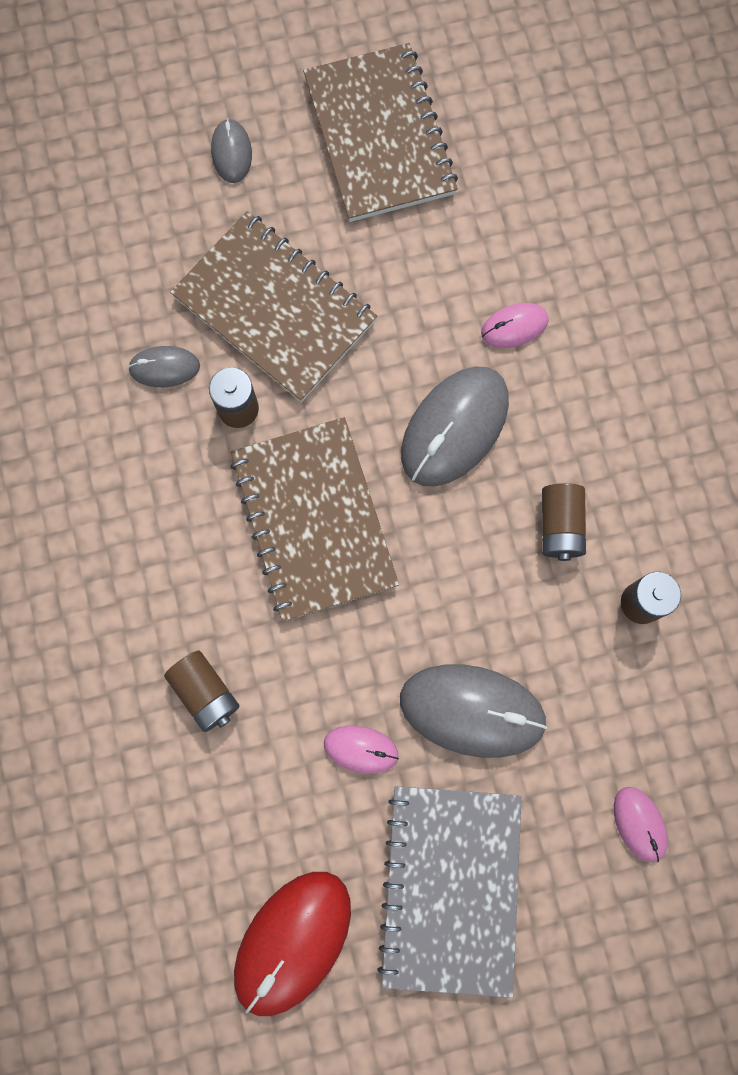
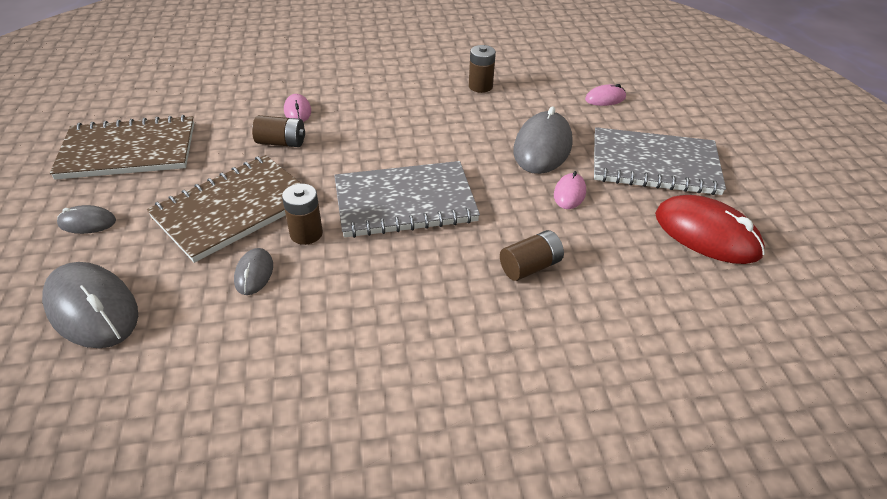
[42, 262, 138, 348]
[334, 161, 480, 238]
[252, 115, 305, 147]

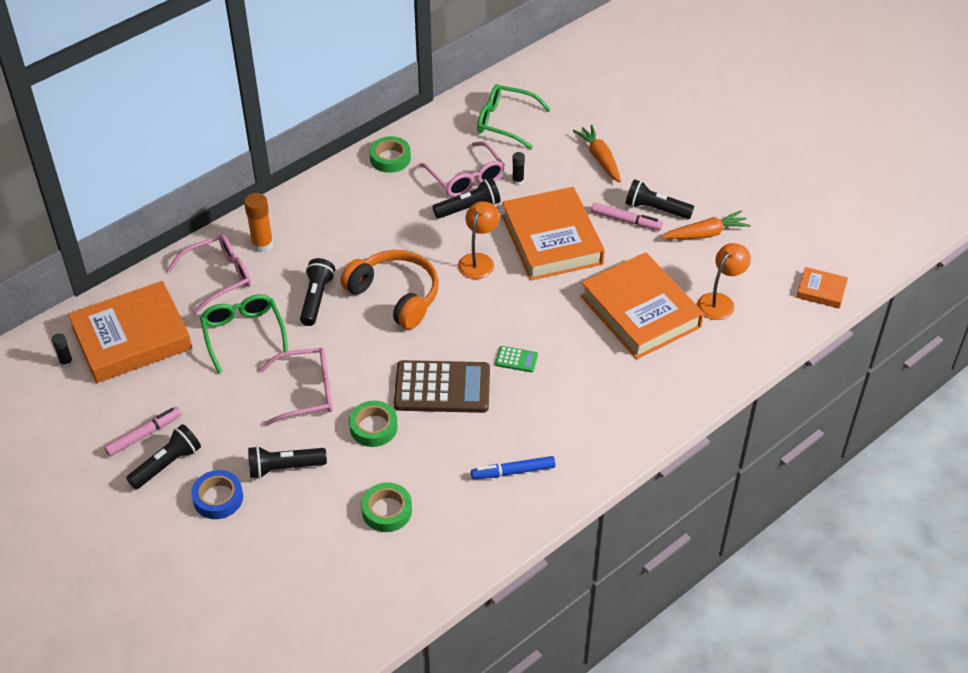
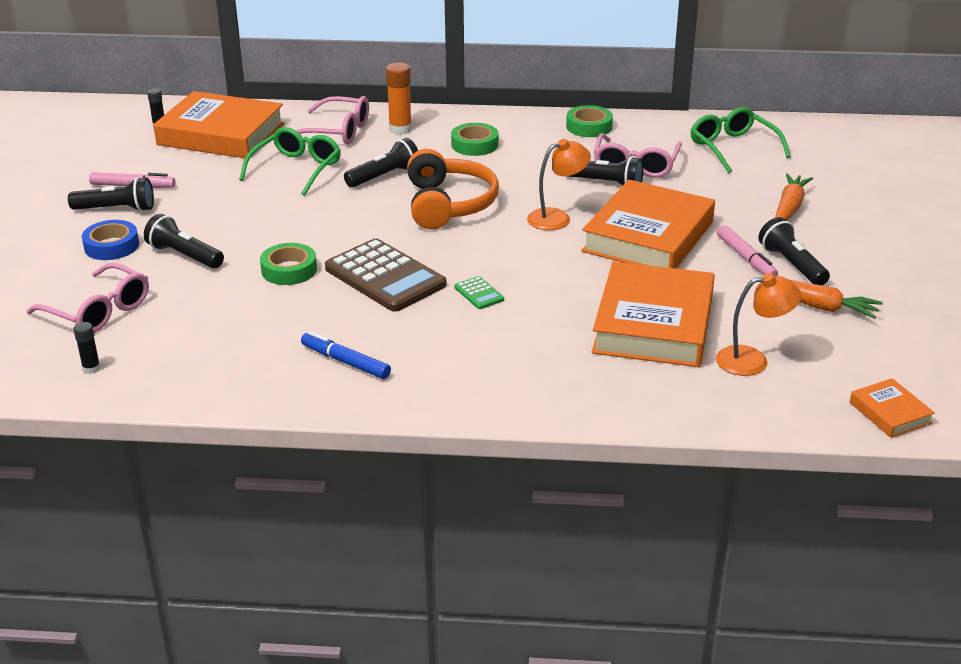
[73, 322, 100, 374]
[27, 263, 149, 333]
[451, 123, 498, 156]

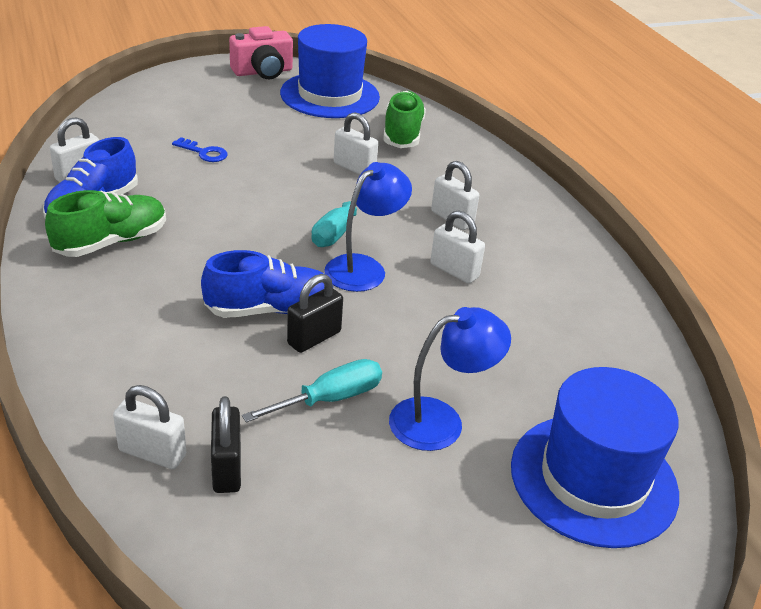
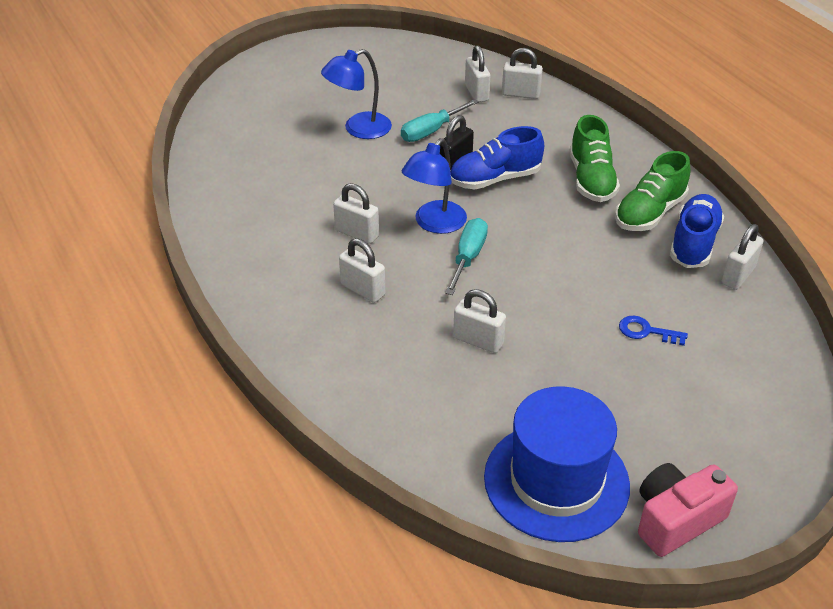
[570, 115, 620, 202]
[511, 367, 679, 548] (first image)
[465, 45, 490, 102]

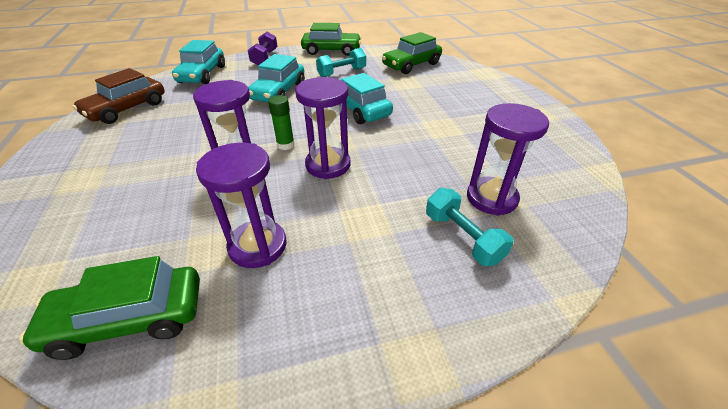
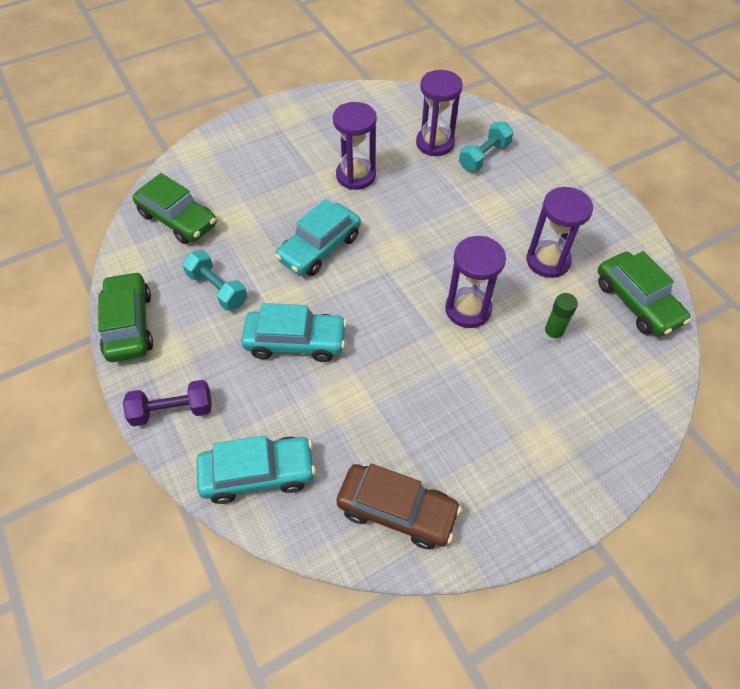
[333, 102, 377, 190]
[543, 293, 578, 342]

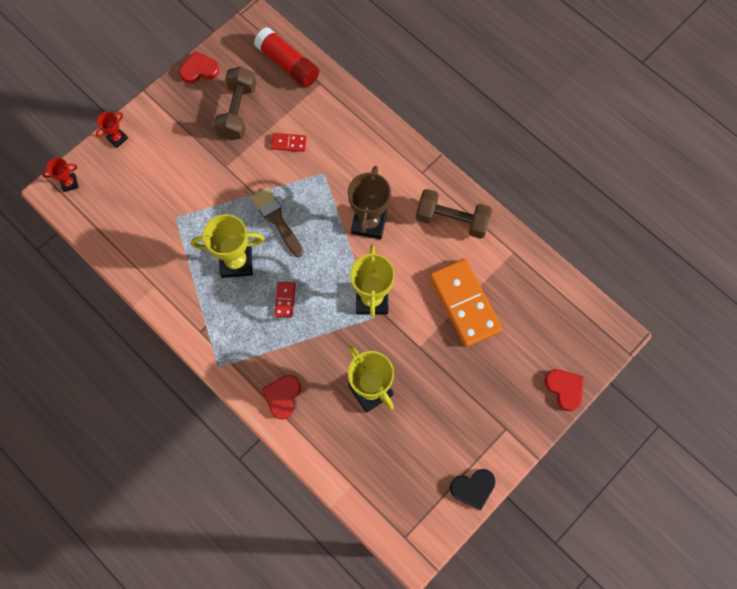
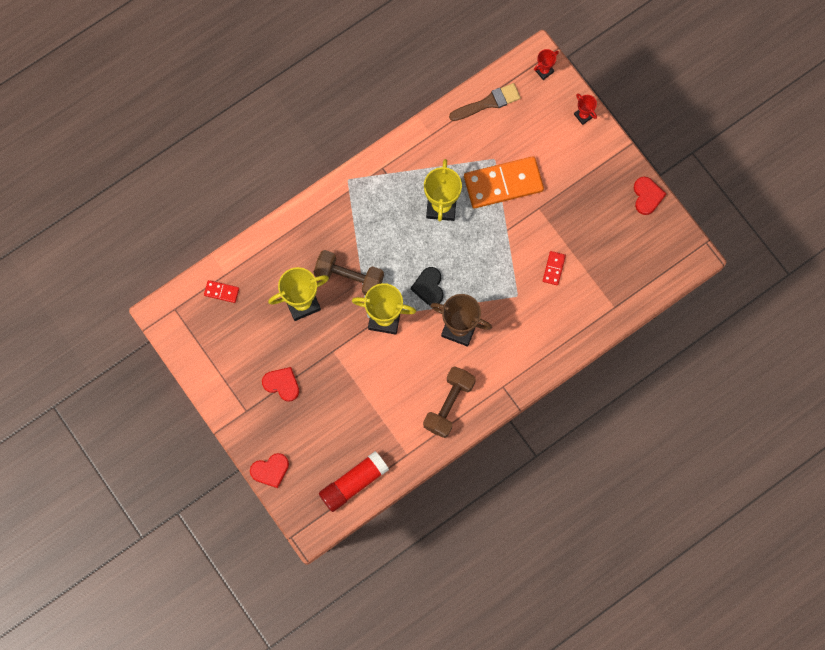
[319, 451, 389, 512]
[314, 250, 384, 295]
[534, 49, 559, 80]
[449, 83, 521, 121]
[464, 156, 544, 208]
[204, 280, 239, 303]
[262, 367, 299, 402]
[411, 267, 444, 305]

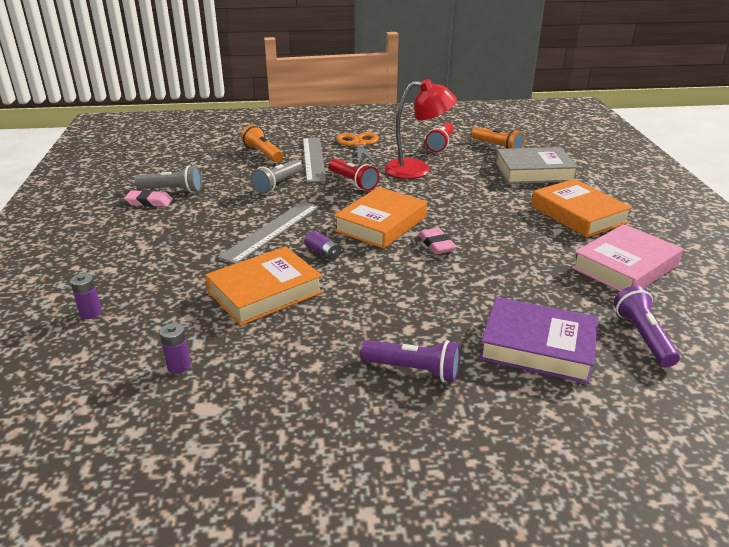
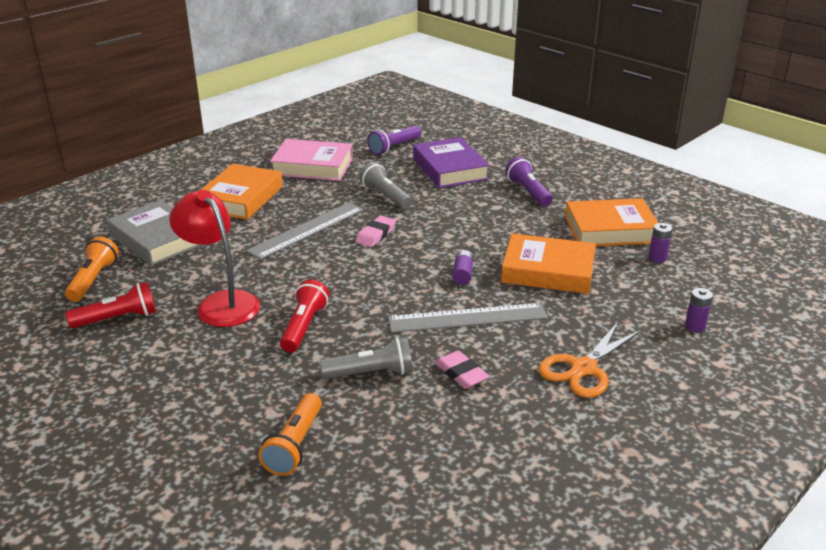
[538, 322, 642, 398]
[246, 202, 364, 260]
[359, 162, 412, 209]
[565, 198, 658, 246]
[435, 351, 490, 389]

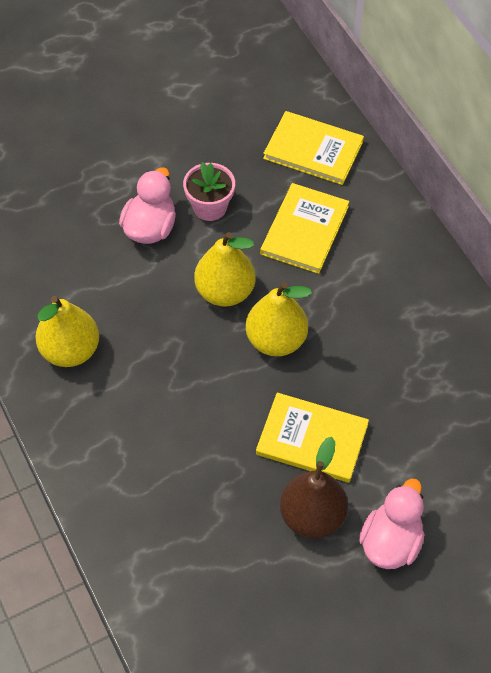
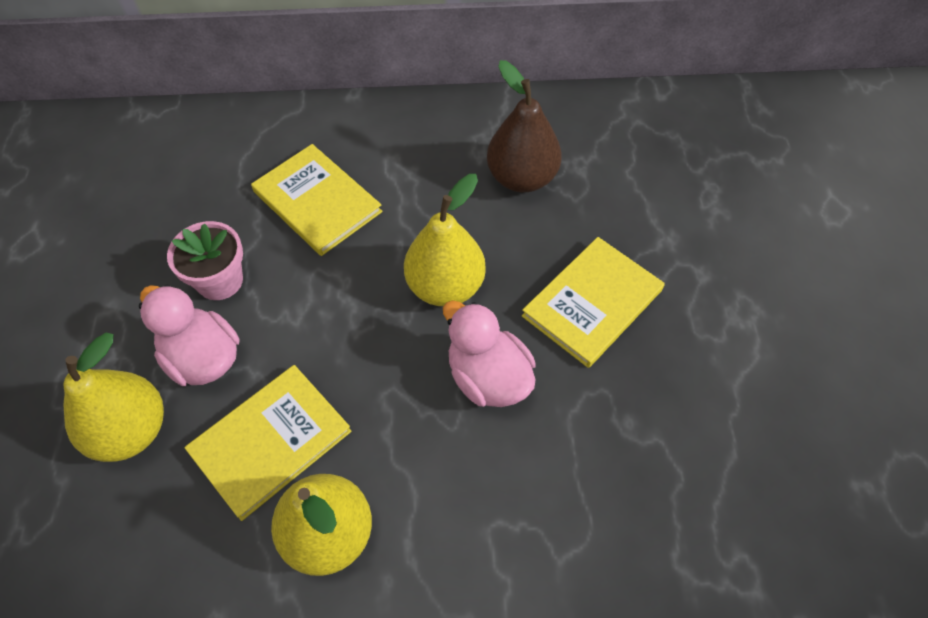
[184, 365, 352, 521]
[63, 333, 164, 462]
[487, 60, 562, 192]
[443, 300, 536, 407]

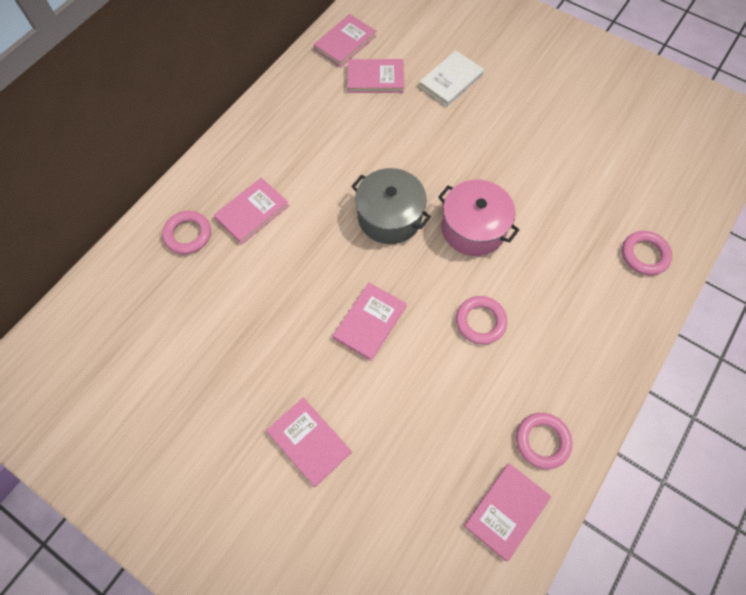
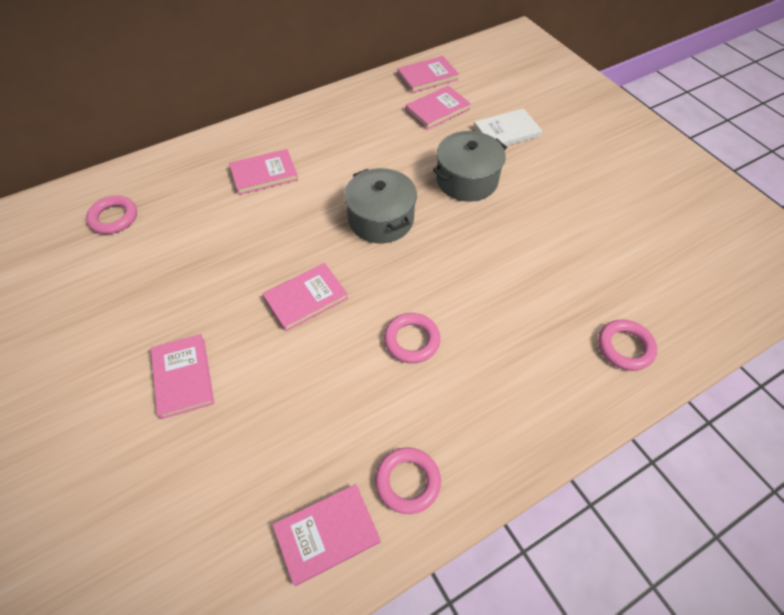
[406, 85, 471, 130]
[438, 180, 519, 256] (first image)
[86, 196, 137, 234]
[432, 131, 507, 202]

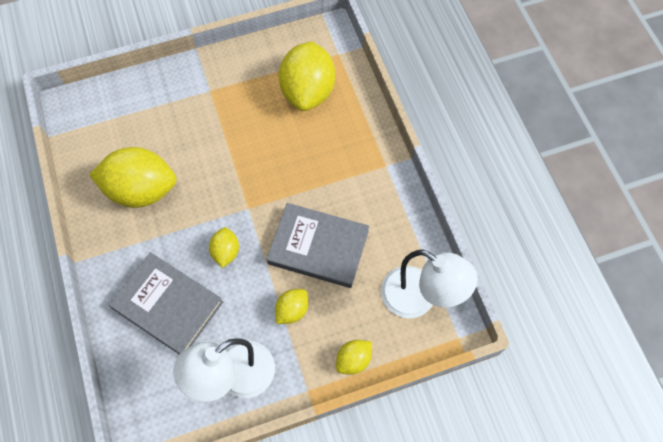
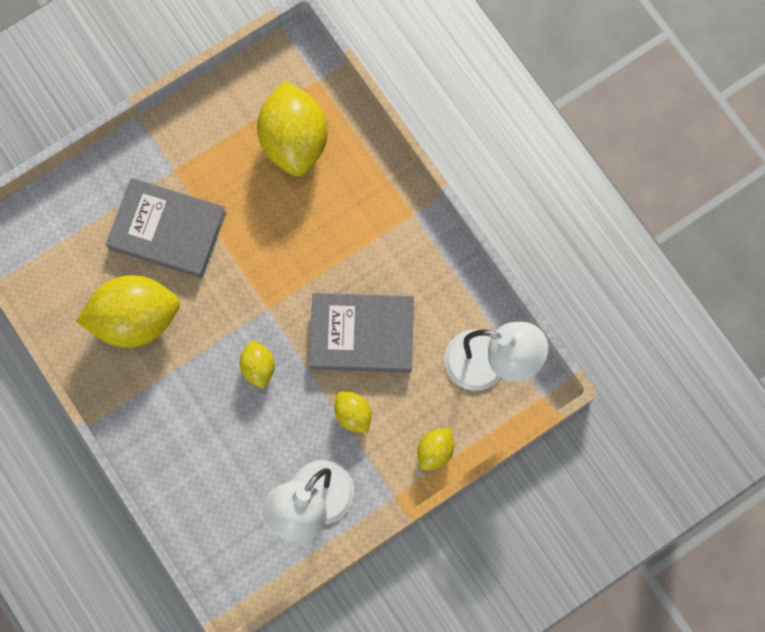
[106, 178, 226, 278]
[334, 391, 371, 433]

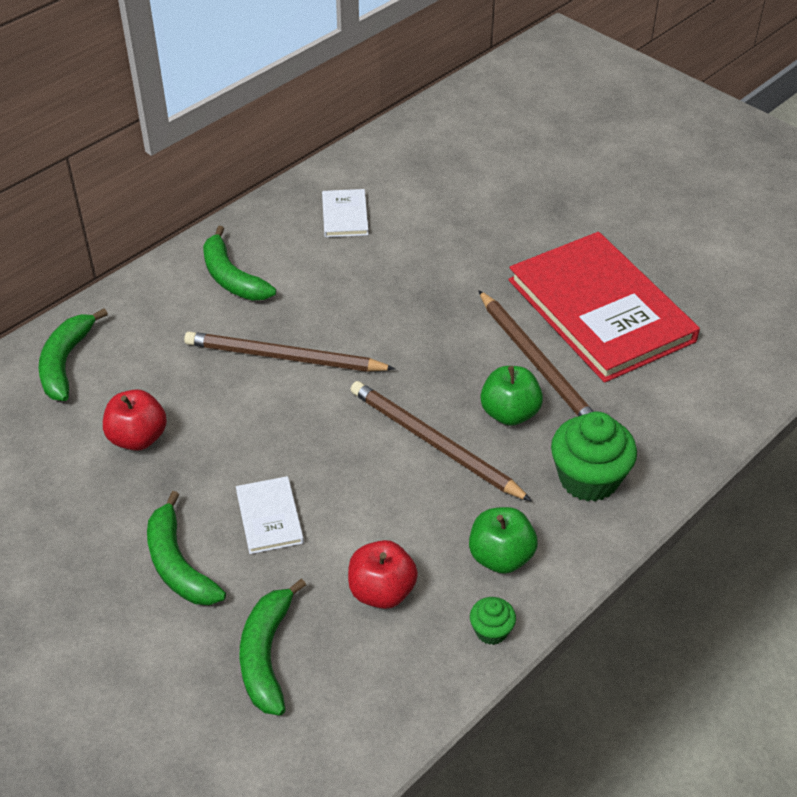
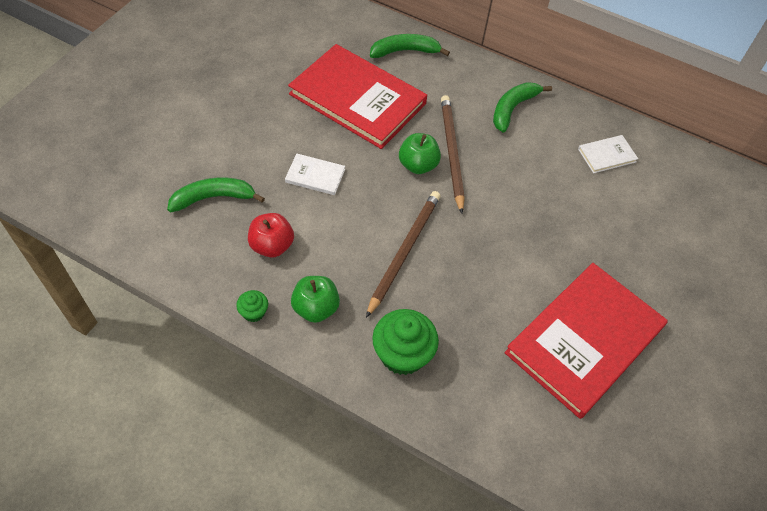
[478, 290, 594, 416] (first image)
[399, 133, 441, 174]
[288, 44, 427, 149]
[285, 154, 345, 195]
[147, 491, 226, 605] (first image)

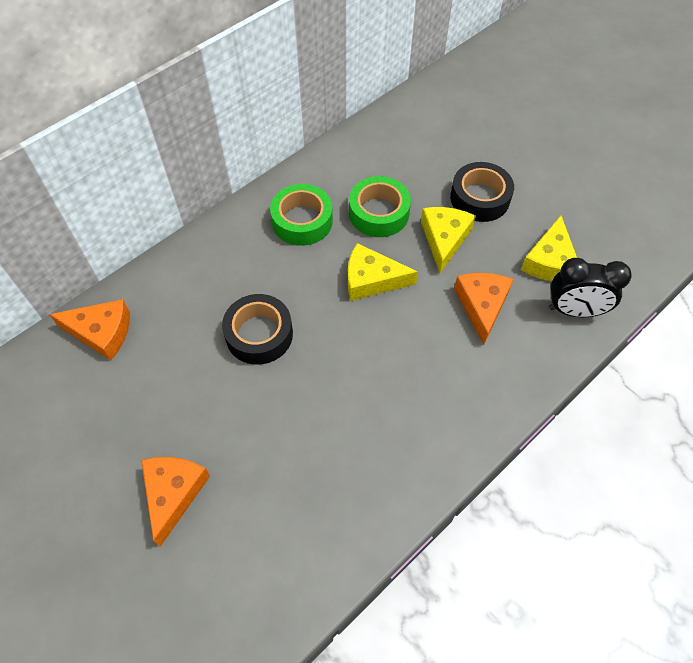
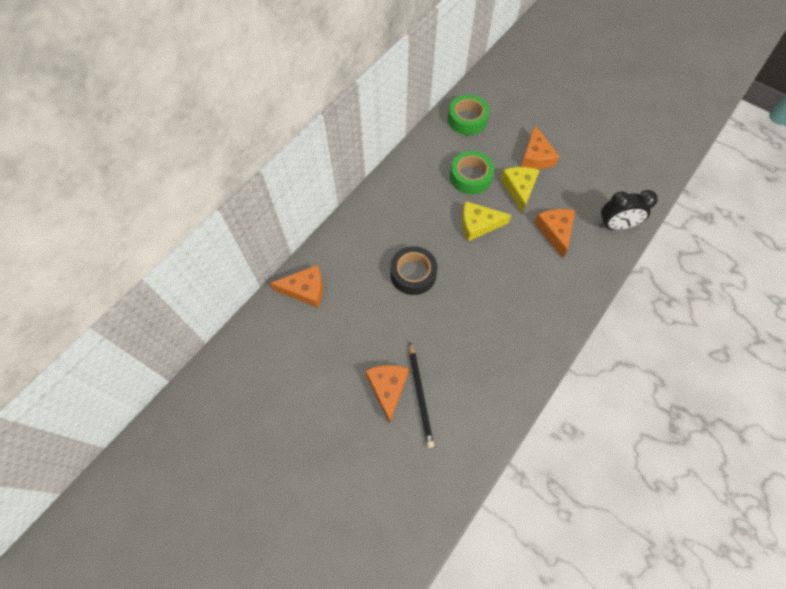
[521, 125, 559, 169]
[448, 95, 490, 135]
[521, 216, 577, 282] (first image)
[409, 342, 434, 448]

